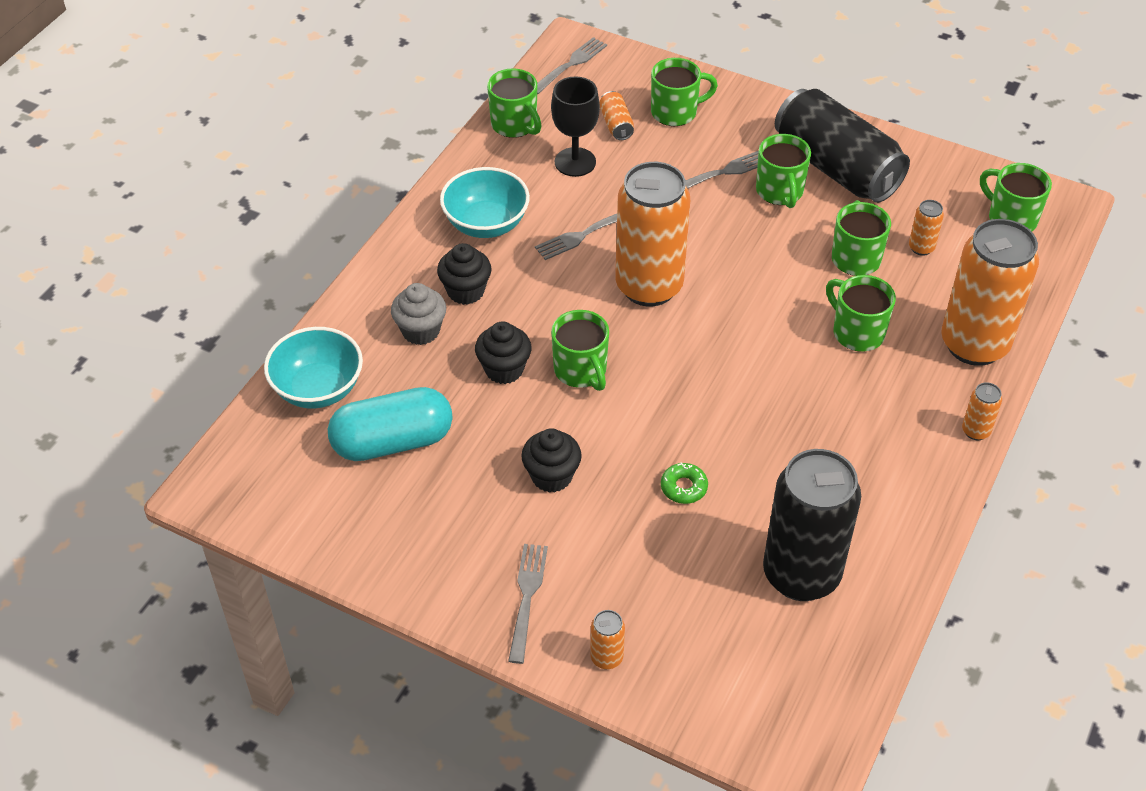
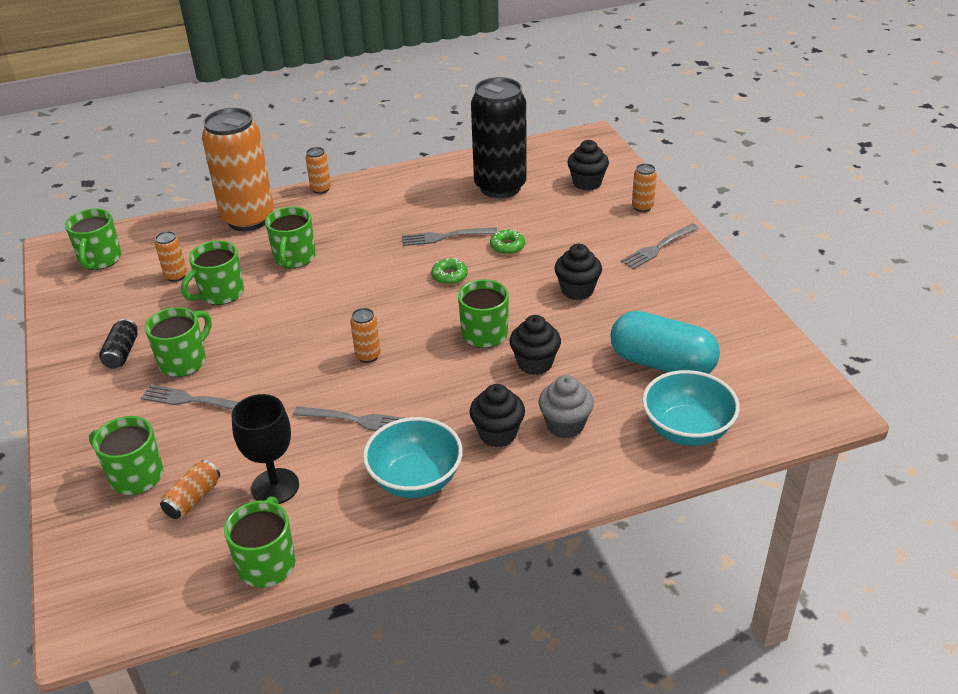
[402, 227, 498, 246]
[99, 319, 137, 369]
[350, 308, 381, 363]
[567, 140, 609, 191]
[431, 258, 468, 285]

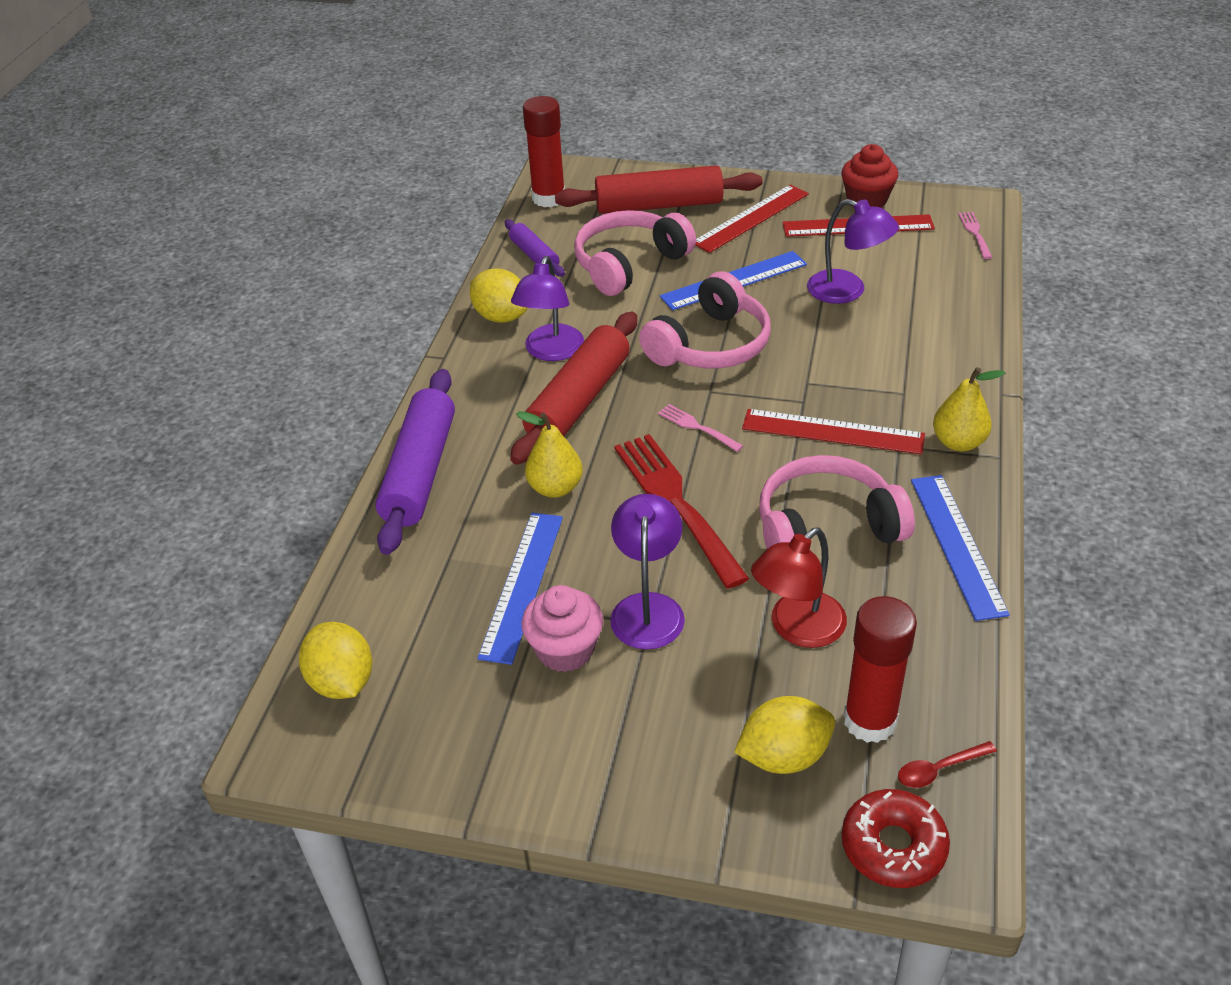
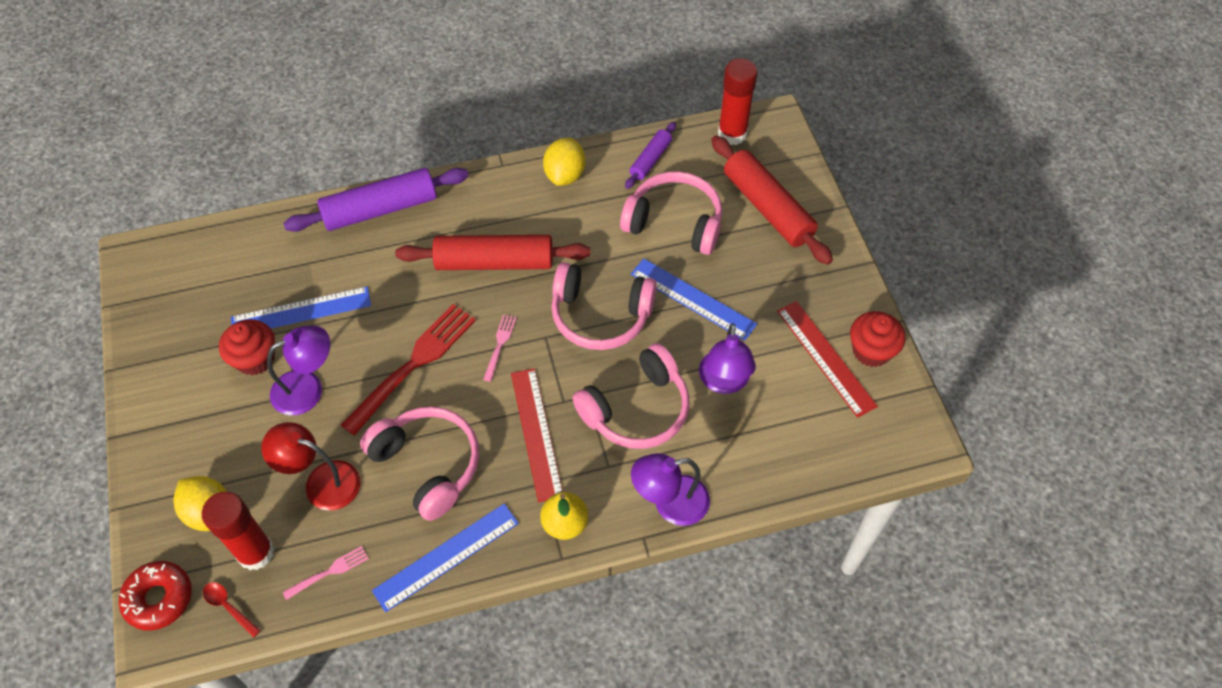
[695, 185, 809, 253] (first image)
[283, 546, 369, 600]
[631, 453, 710, 526]
[516, 411, 583, 498] (first image)
[219, 319, 275, 375]
[299, 622, 372, 699] (first image)
[573, 343, 689, 449]

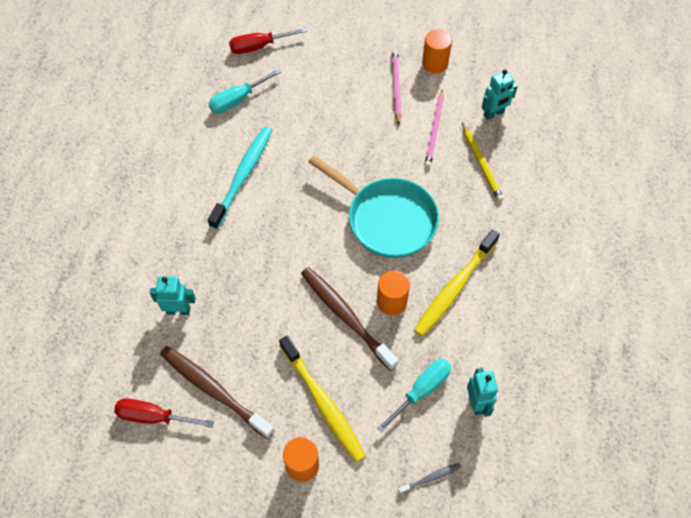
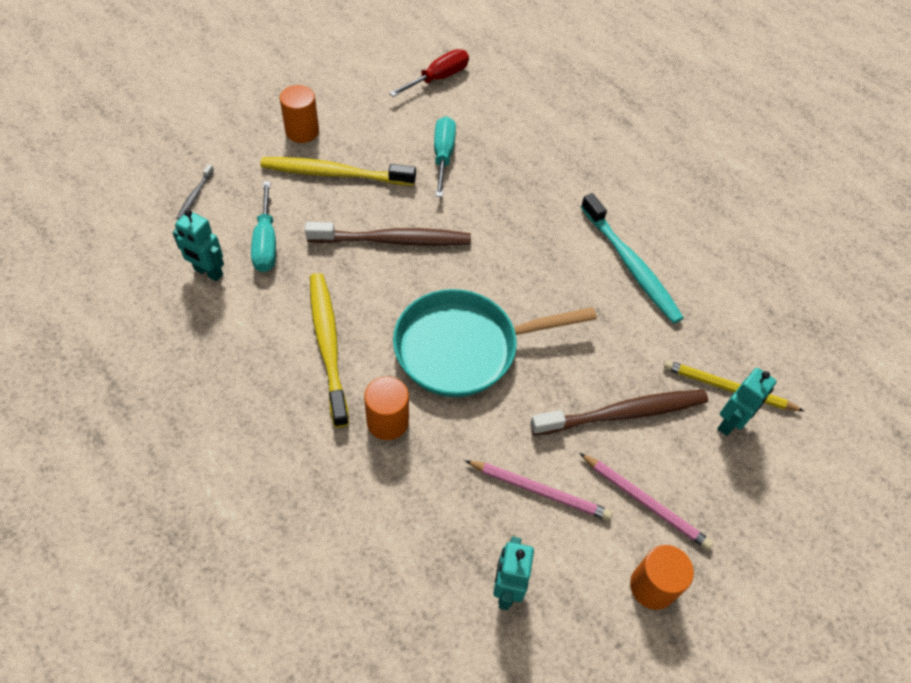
[229, 28, 307, 54] (first image)
[434, 116, 456, 197]
[465, 460, 612, 520]
[664, 360, 804, 411]
[364, 376, 409, 440]
[717, 368, 777, 436]
[530, 390, 708, 435]

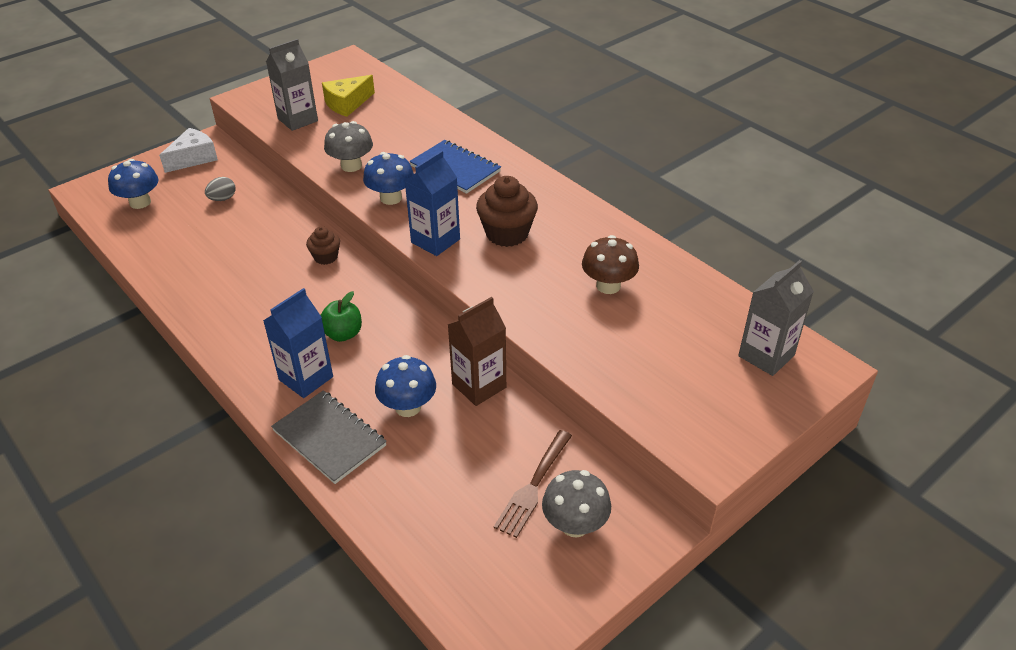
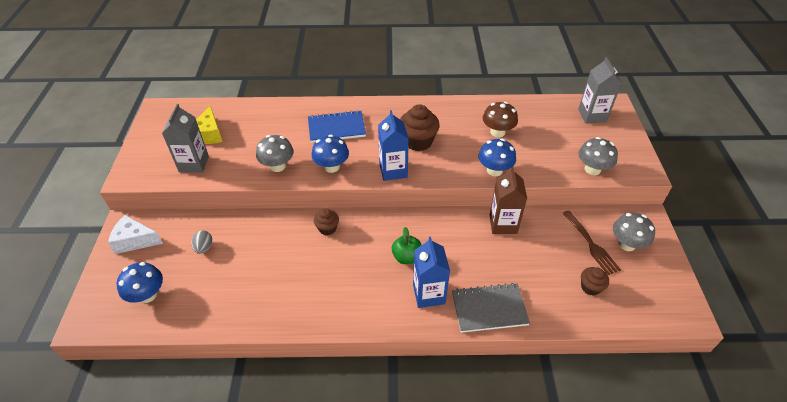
[108, 215, 163, 254]
[478, 139, 516, 176]
[578, 137, 618, 175]
[581, 267, 609, 296]

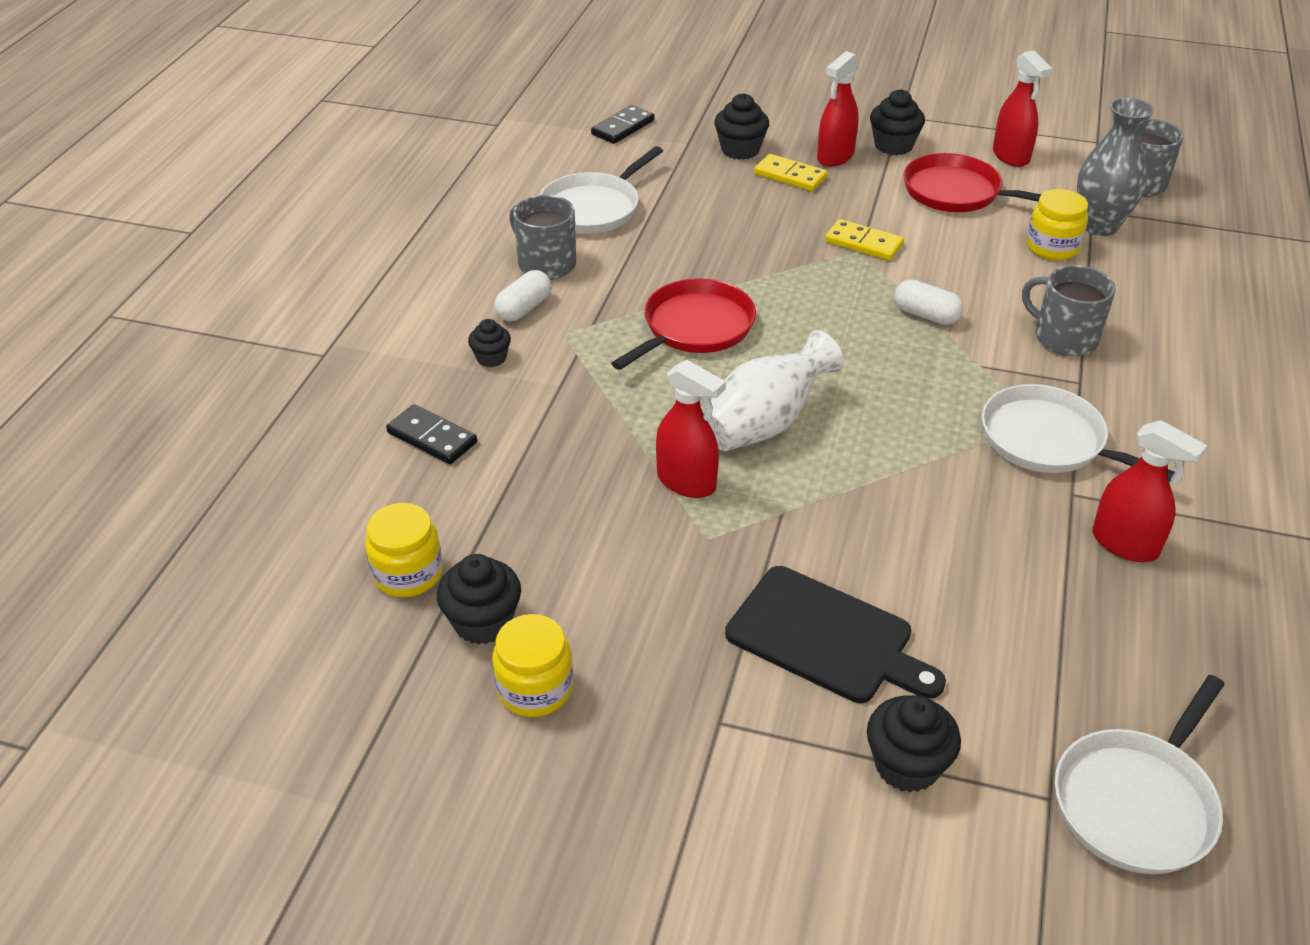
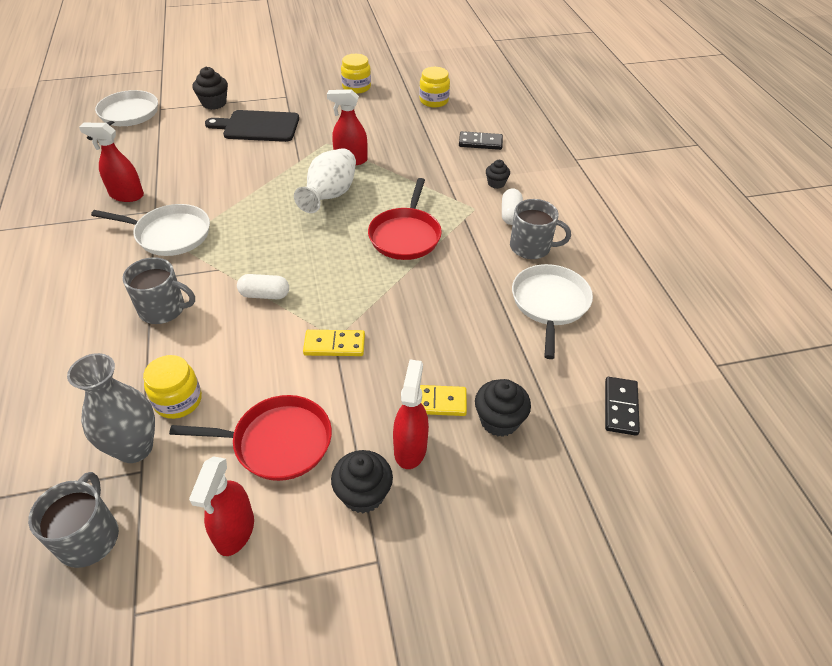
[189, 456, 254, 556]
[437, 554, 521, 645] (first image)

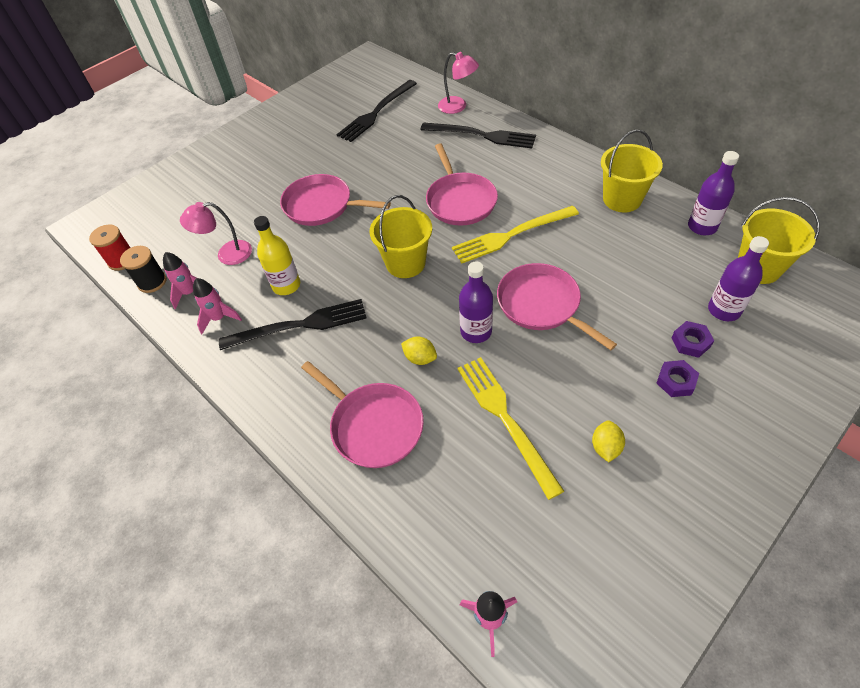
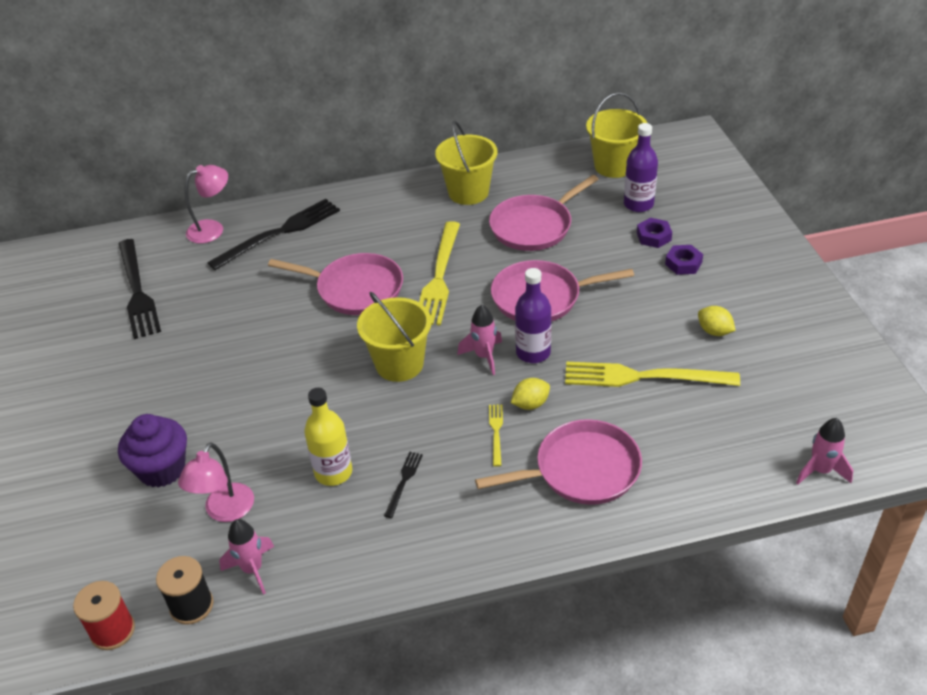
[688, 151, 739, 235] (first image)
[489, 175, 599, 251]
[457, 305, 502, 375]
[384, 452, 423, 518]
[489, 404, 503, 467]
[118, 414, 187, 488]

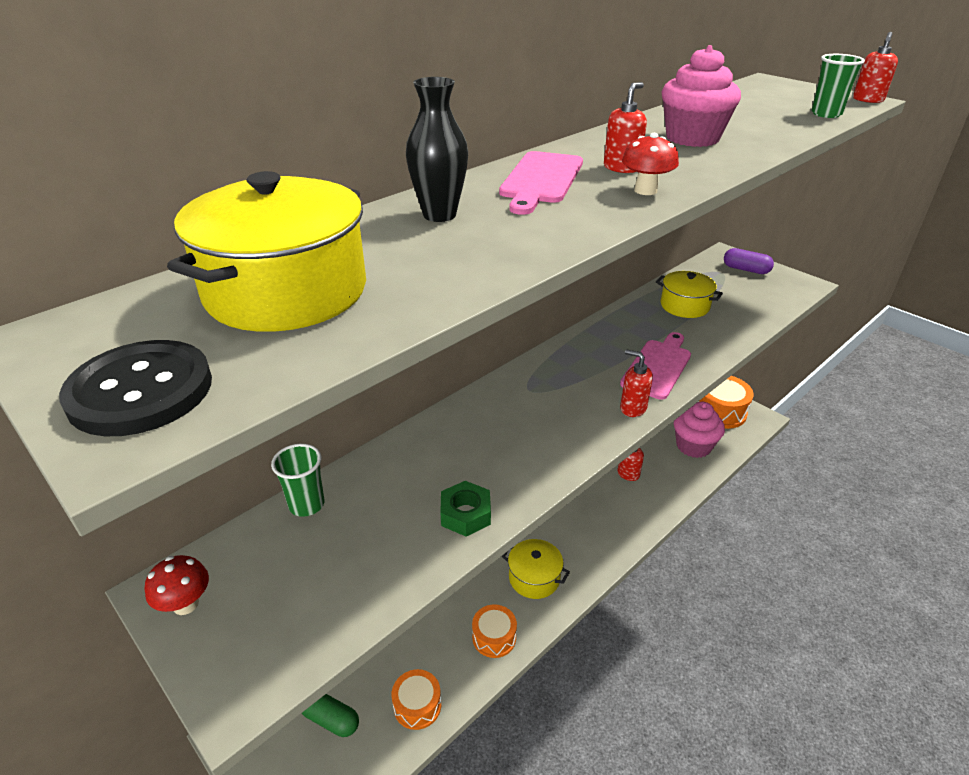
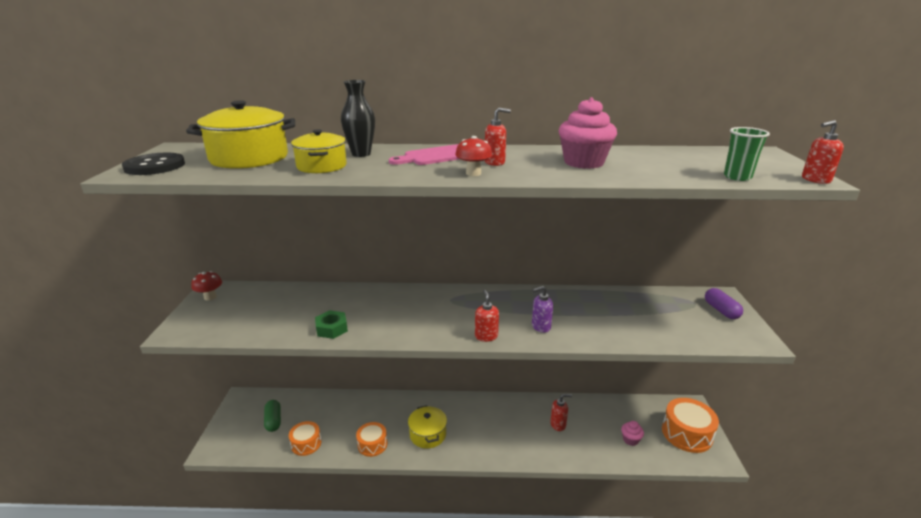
[291, 129, 347, 173]
[532, 286, 553, 333]
[621, 421, 644, 446]
[271, 444, 325, 517] (first image)

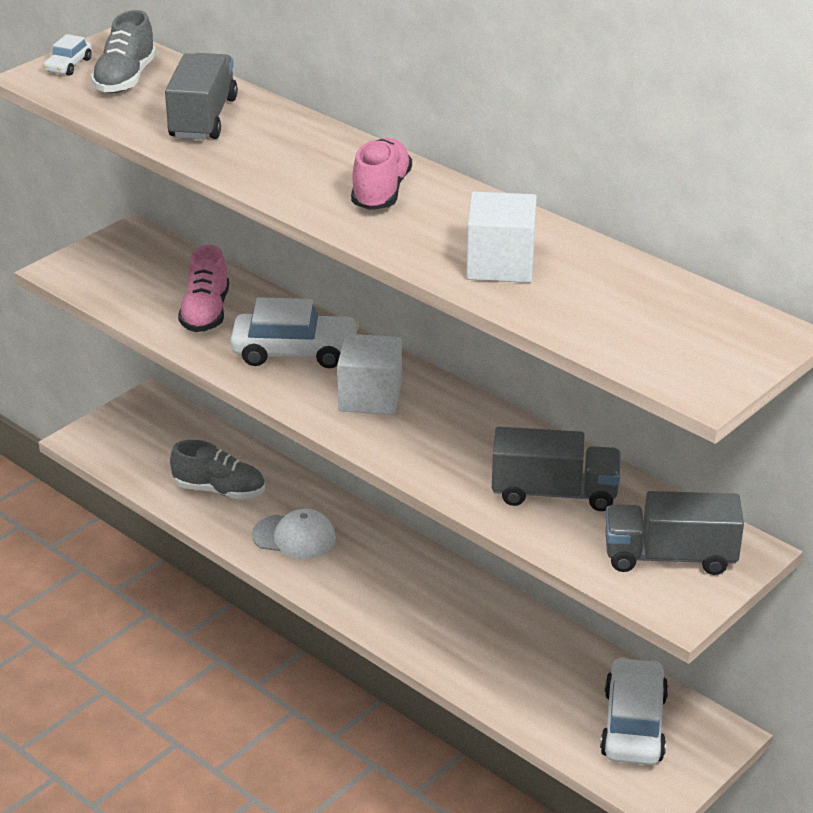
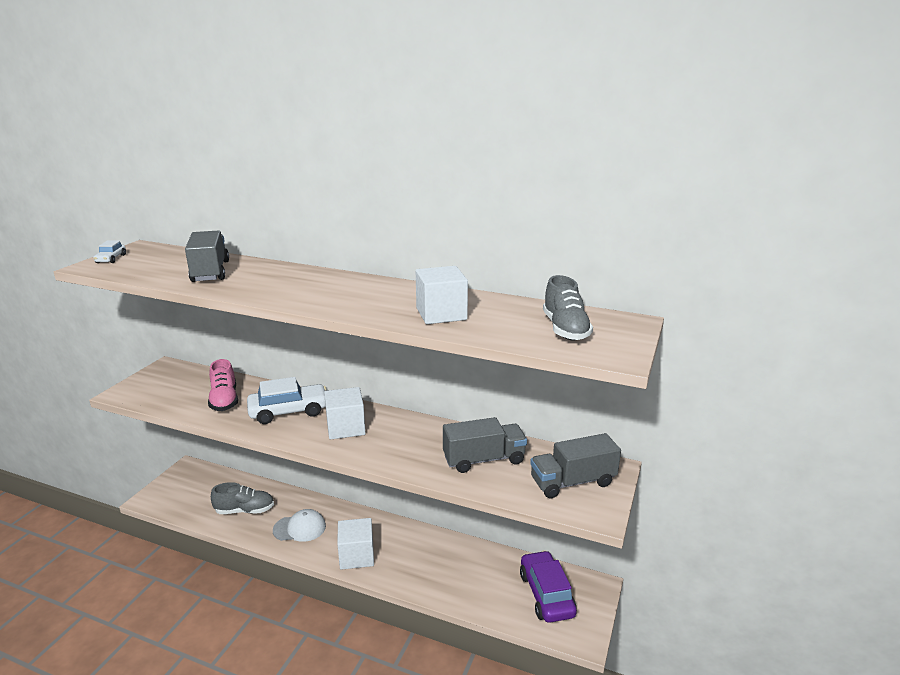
[543, 275, 593, 341]
[351, 138, 412, 210] (first image)
[520, 550, 577, 623]
[337, 518, 374, 570]

